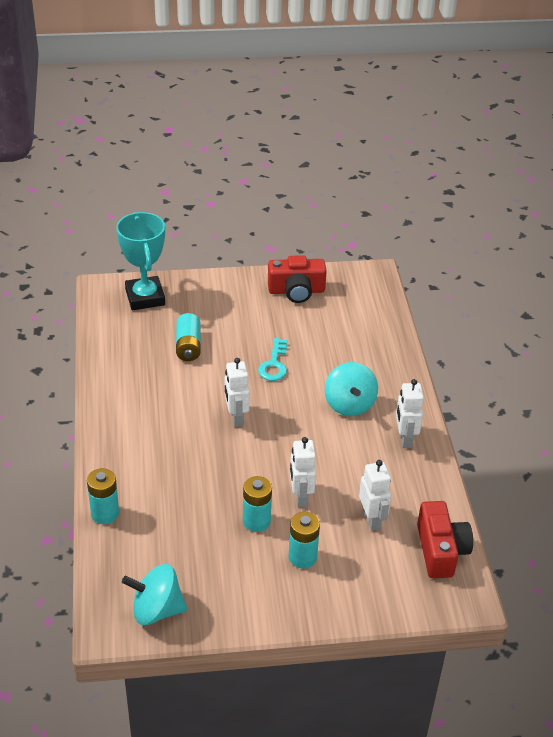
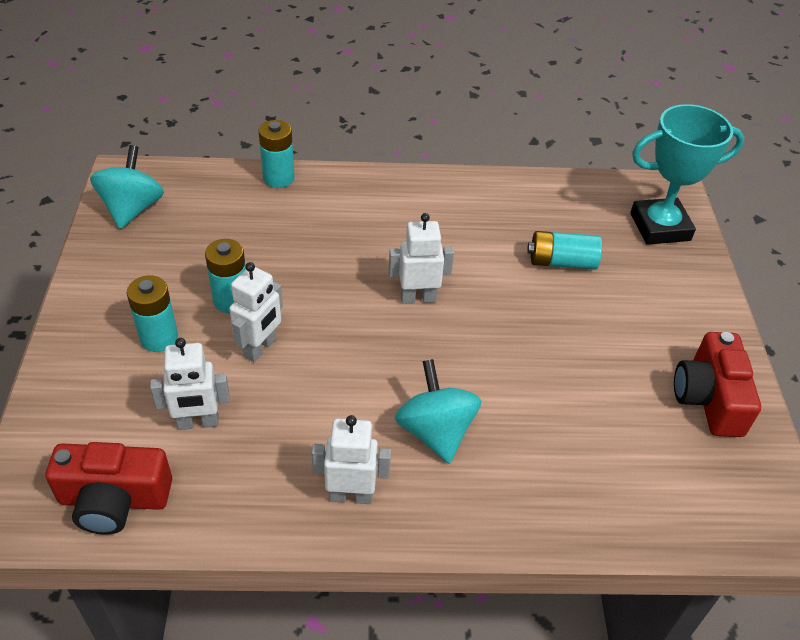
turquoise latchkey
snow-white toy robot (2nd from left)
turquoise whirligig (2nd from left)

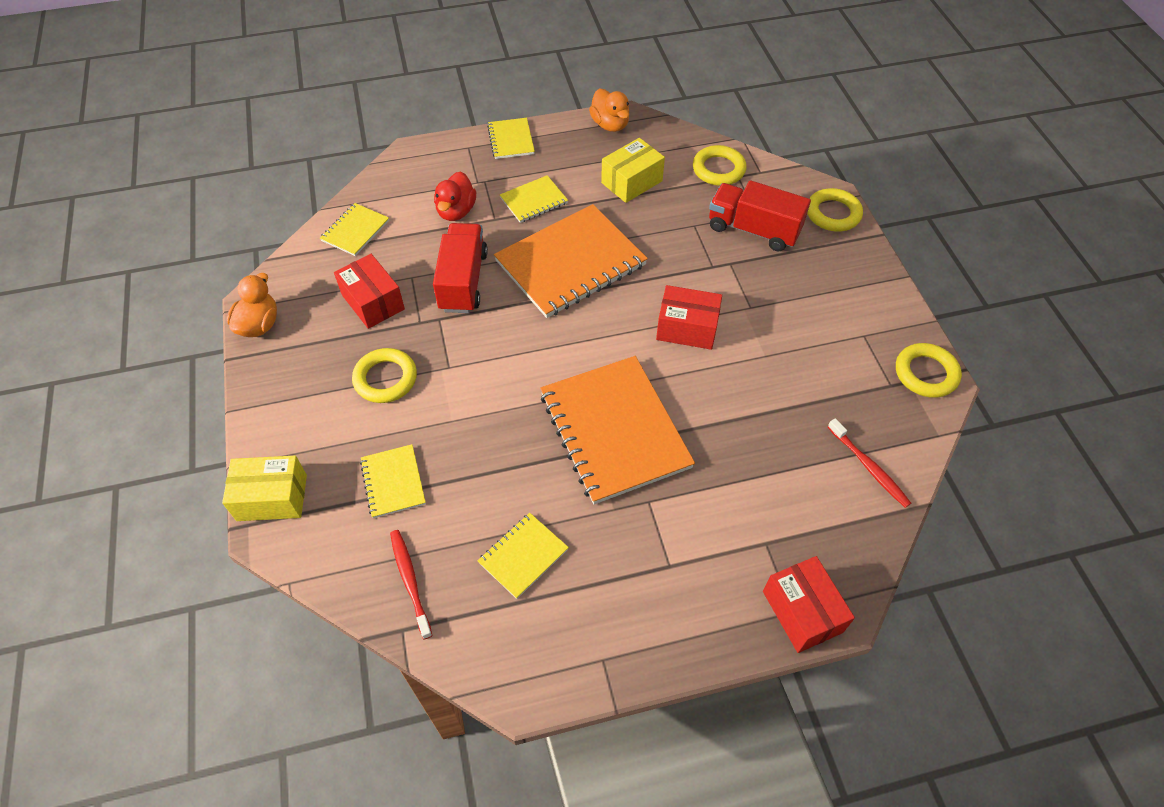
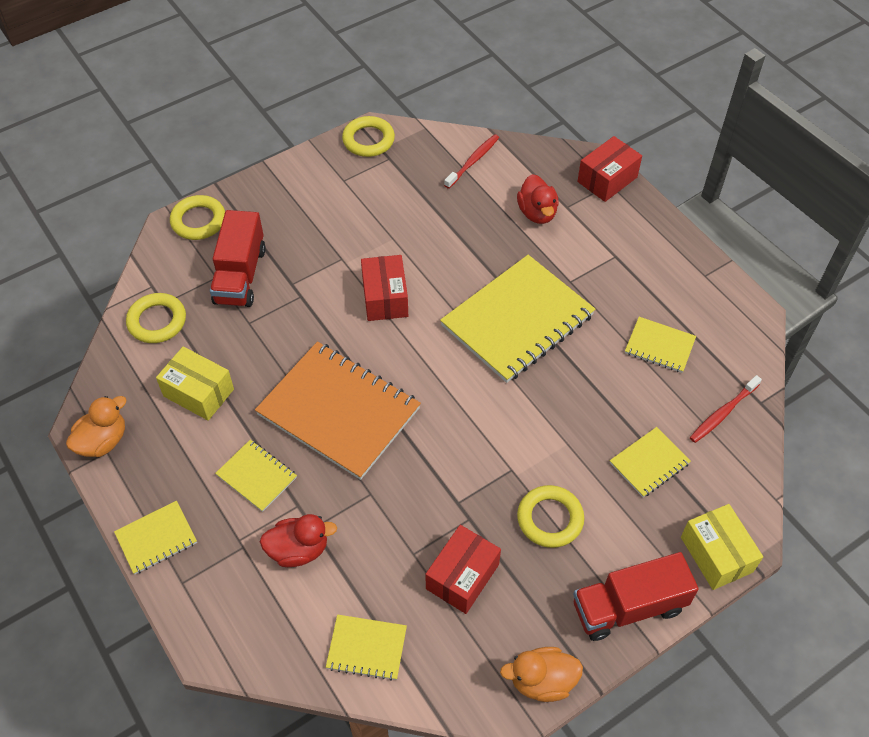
scarlet toy duck (2nd from left)
scarlet toy truck (2nd from left)
golden notepad (4th from left)

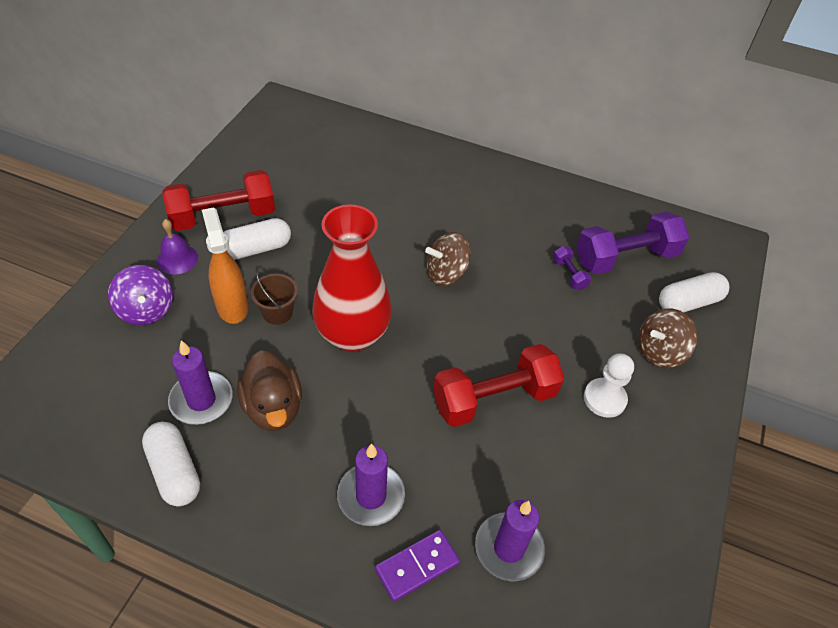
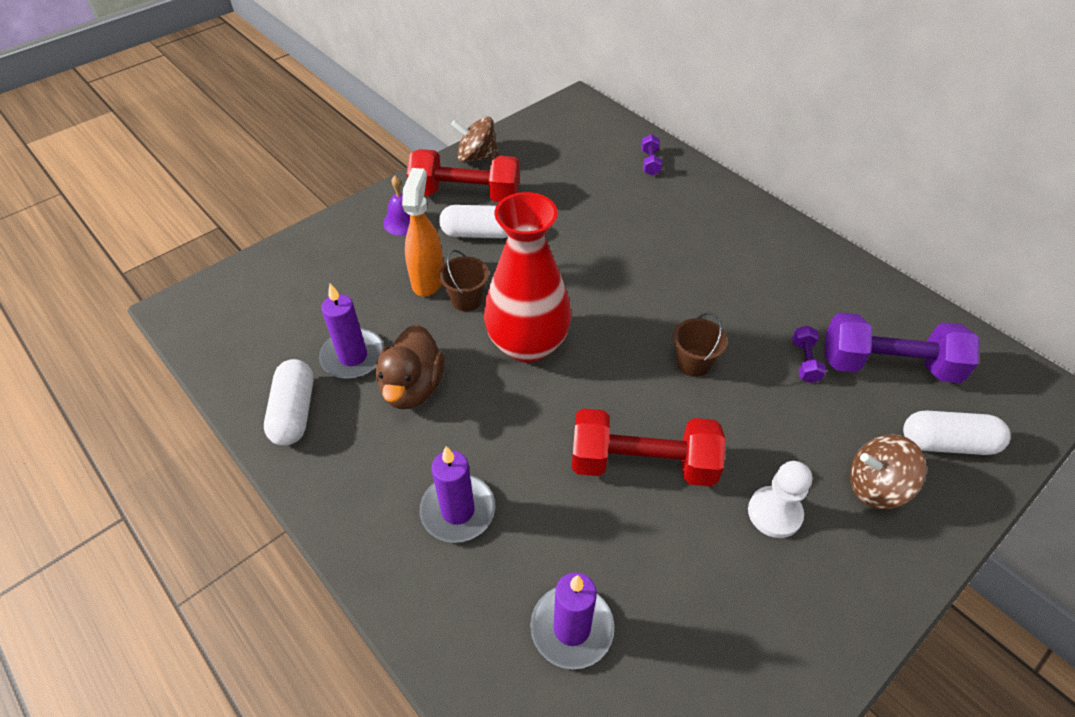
royal purple whirligig
royal purple domino piece
royal purple hand weight (1st from left)
russet sand bucket (2nd from left)
russet whirligig (1st from left)

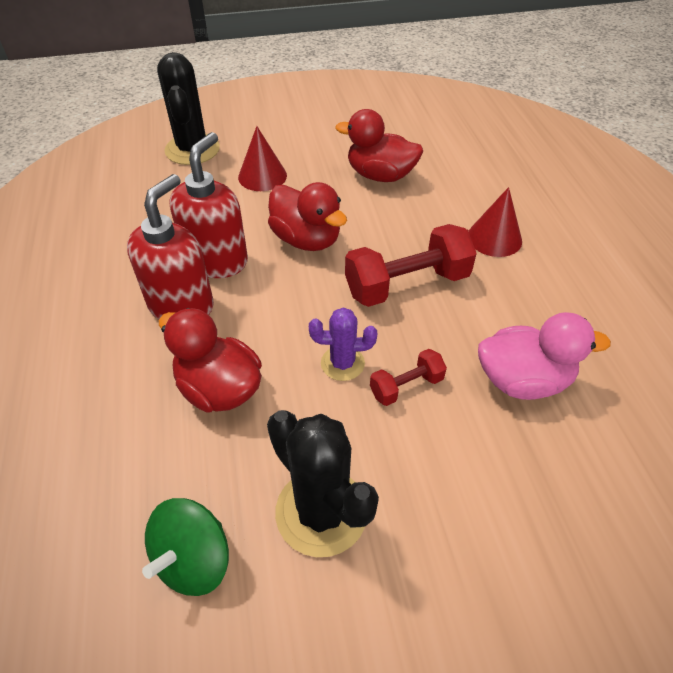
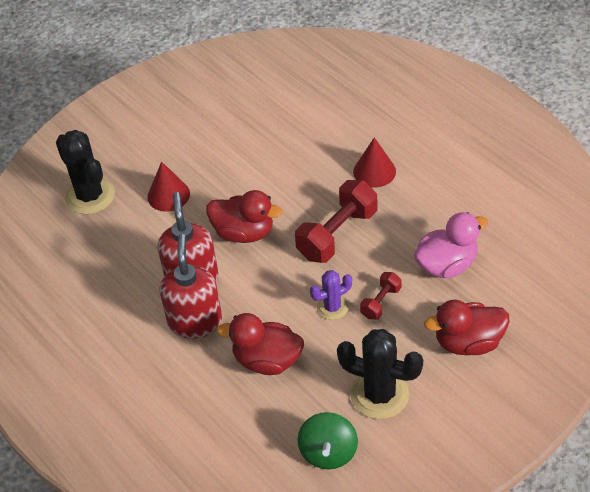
scarlet toy duck (3rd from left)

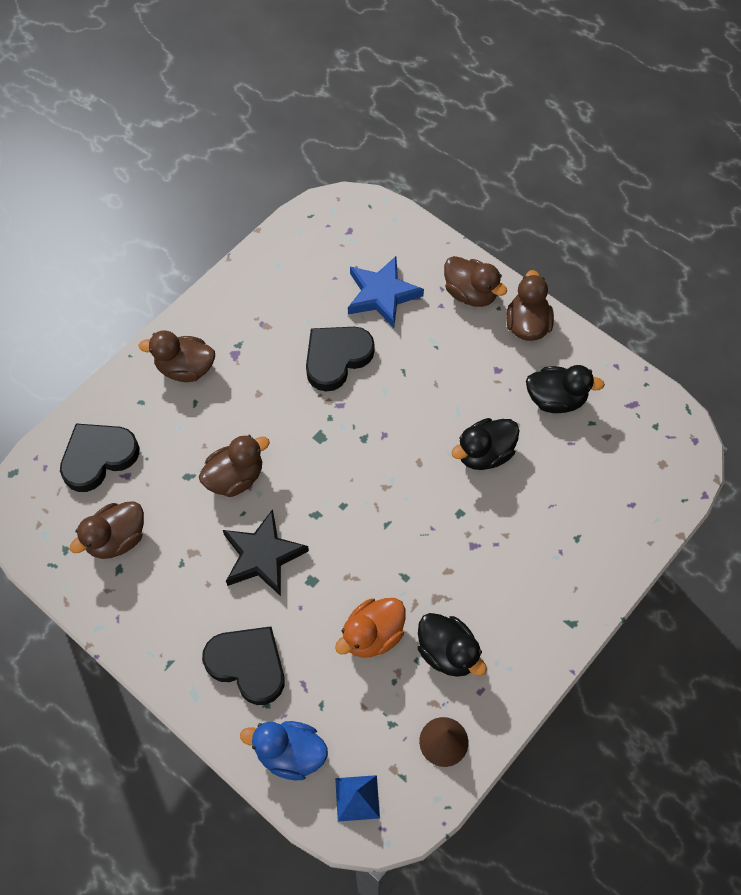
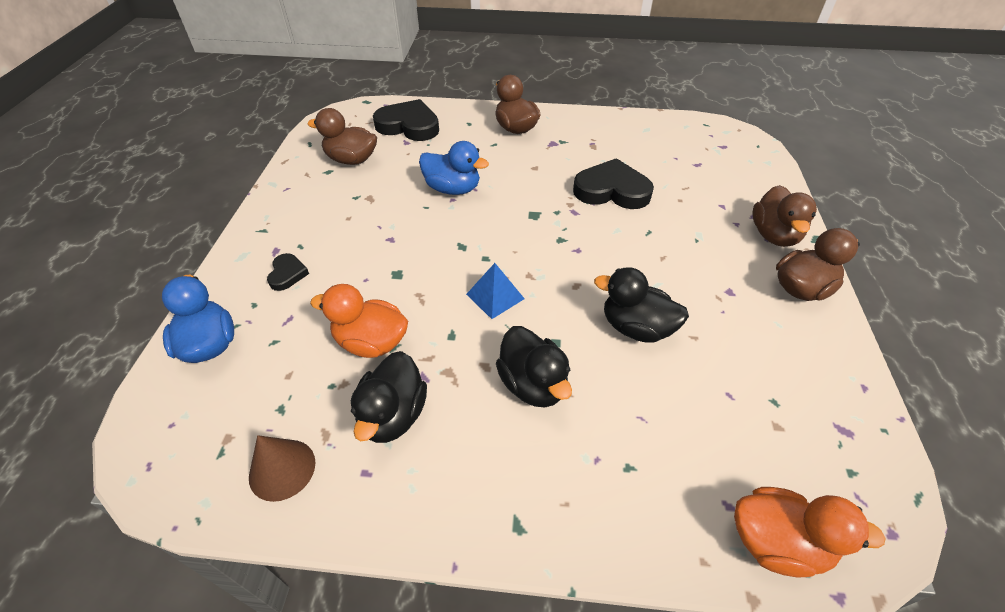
jet-black star
cobalt star
orange-coloured toy duck (2nd from left)
cobalt pyramid
jet-black toy duck (2nd from left)
cobalt toy duck (2nd from left)
jet-black heart shape (1st from left)

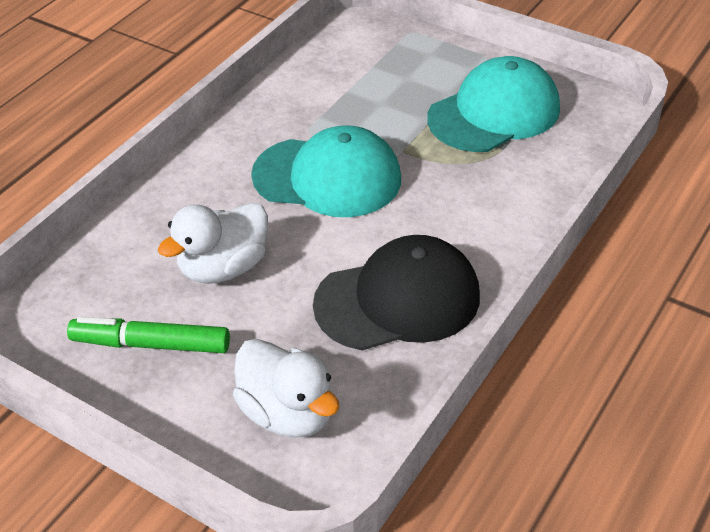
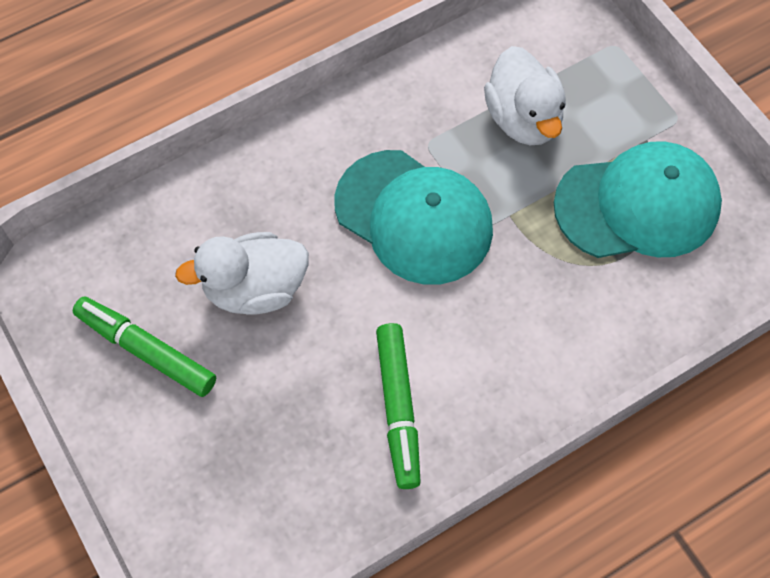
snow-white toy duck (2nd from left)
green marker pen (2nd from left)

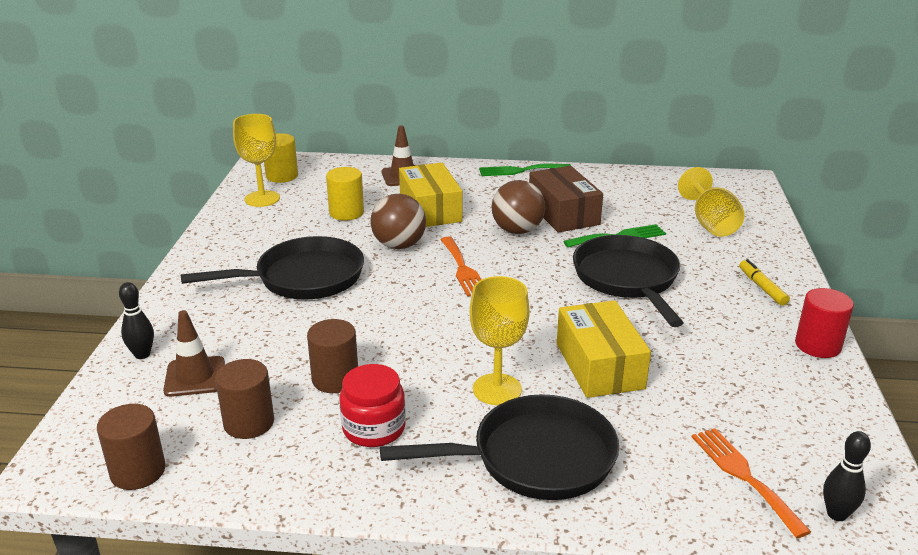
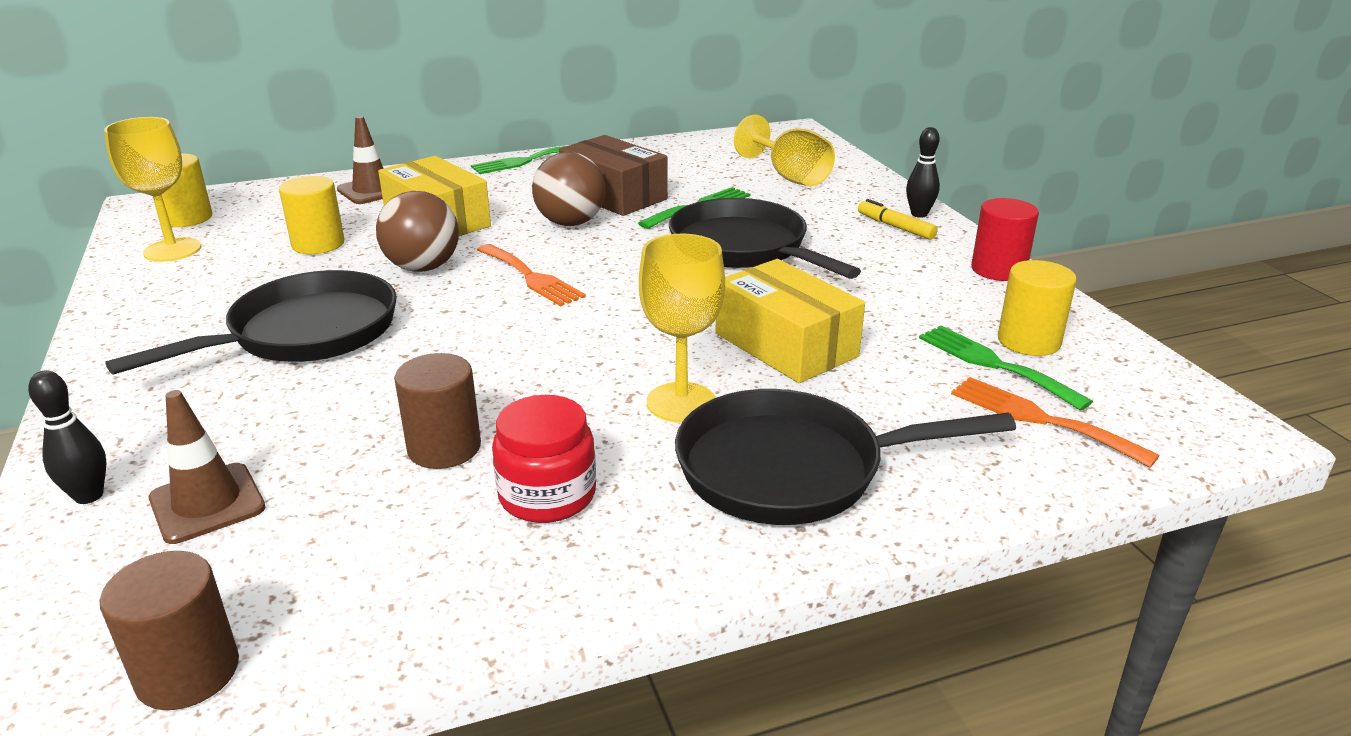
russet cylinder shape (2nd from left in the first image)
green table fork (3rd from left)
golden cylinder shape (3rd from left)
jet-black tenpin (2nd from left)
jet-black skillet (3rd from left)

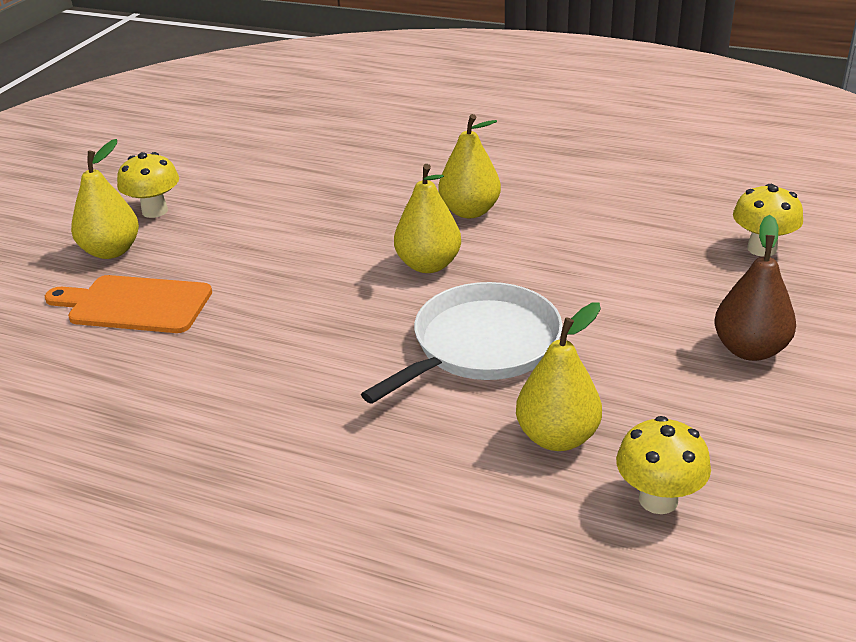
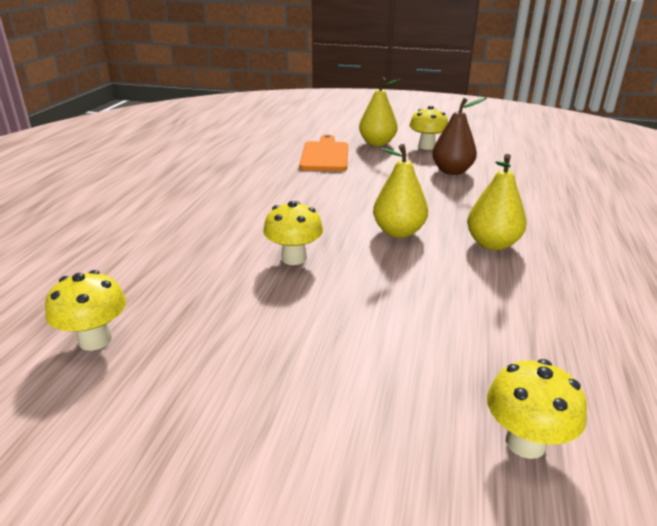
golden pear fruit (4th from left in the first image)
russet pear fruit
golden mushroom (2nd from left)

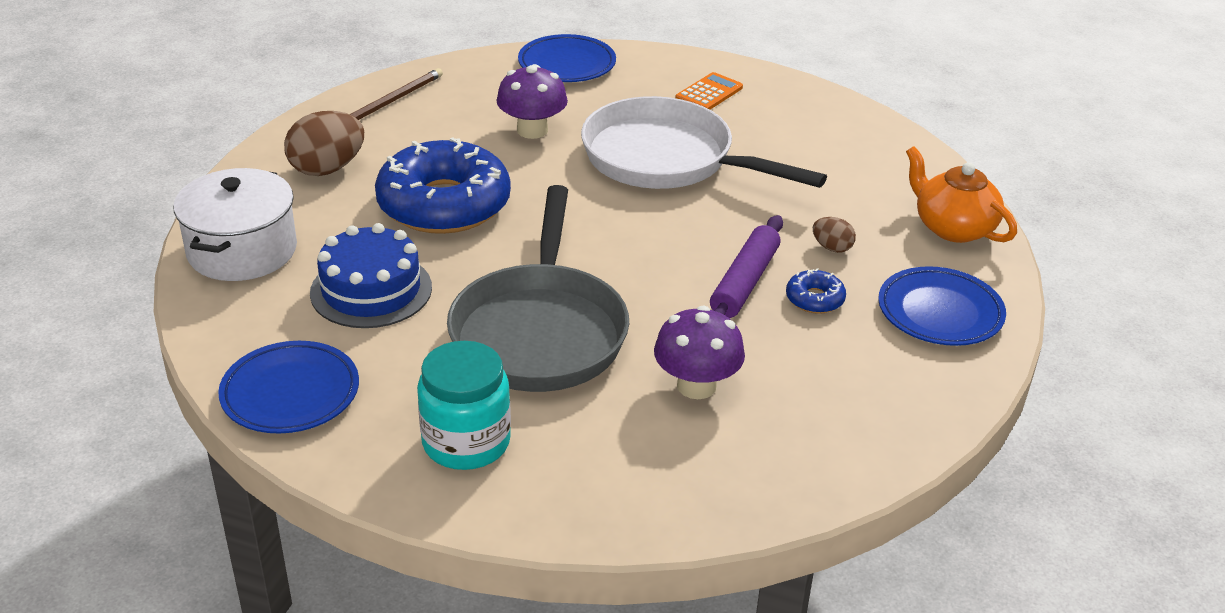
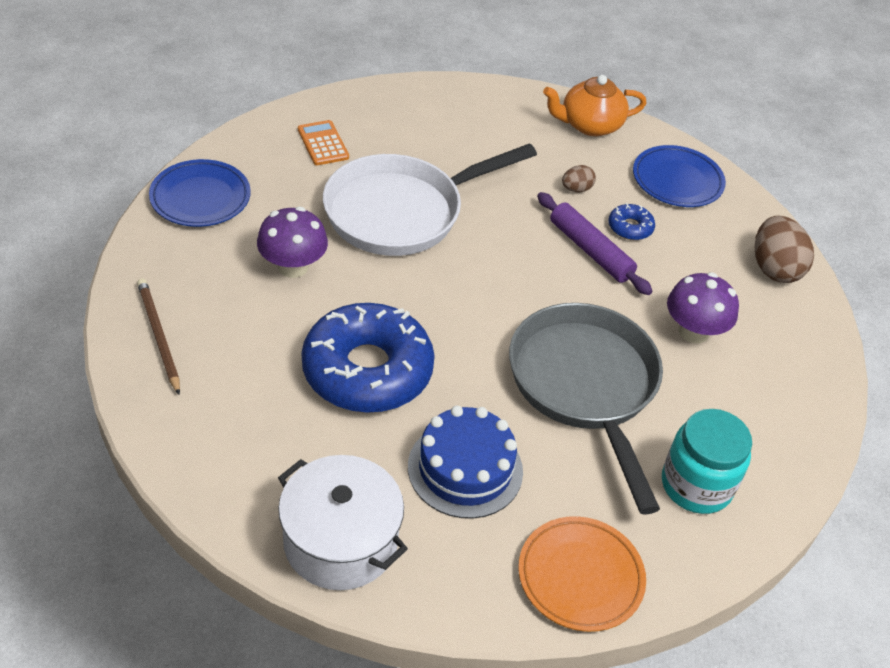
russet egg shape (2nd from left)
orange-coloured dinner plate
gray skillet

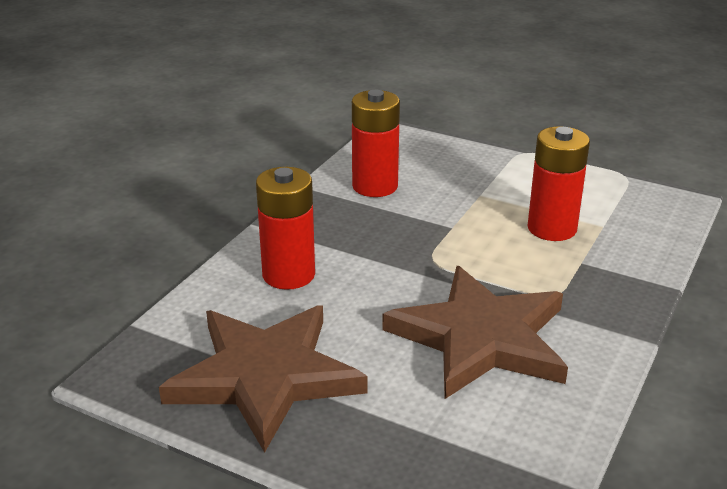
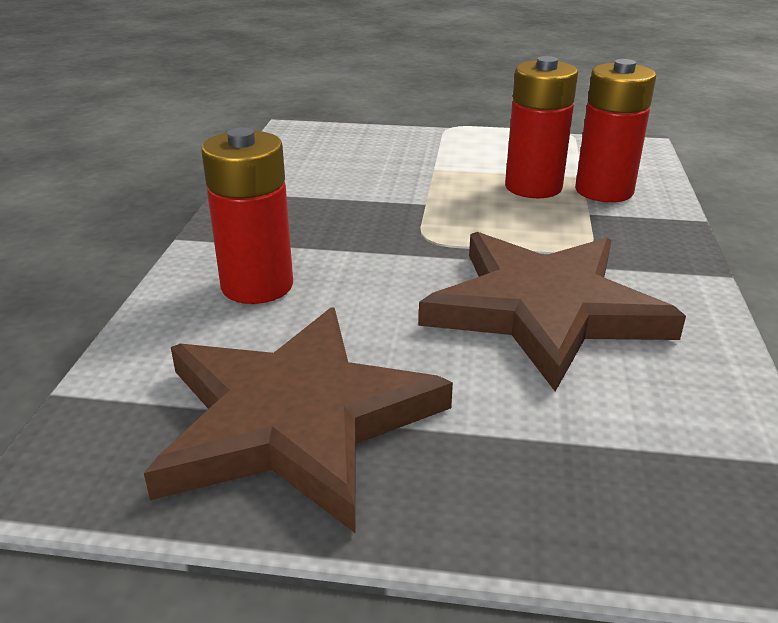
scarlet power cell (3rd from left)

